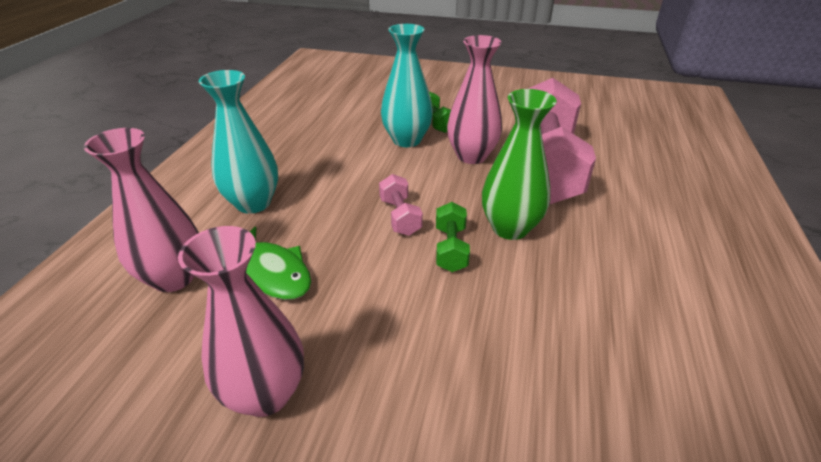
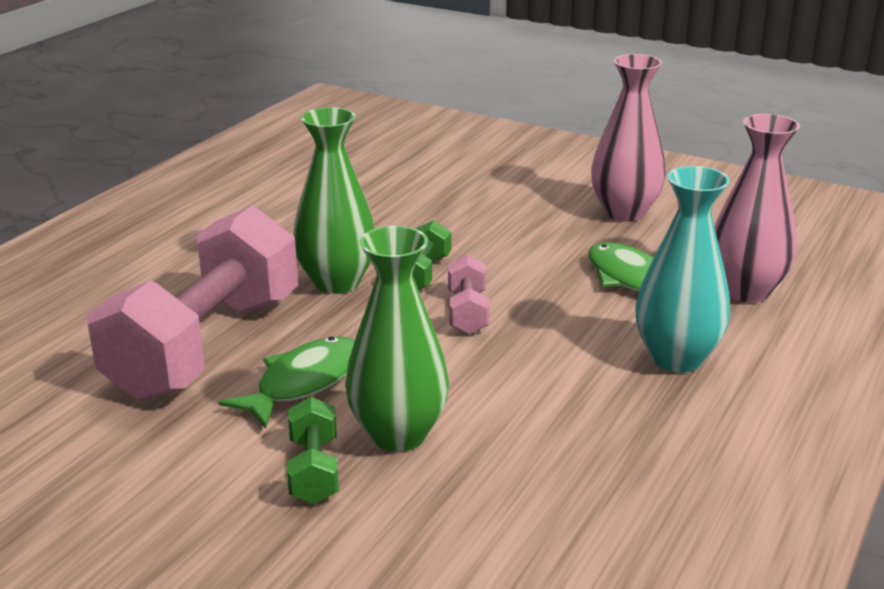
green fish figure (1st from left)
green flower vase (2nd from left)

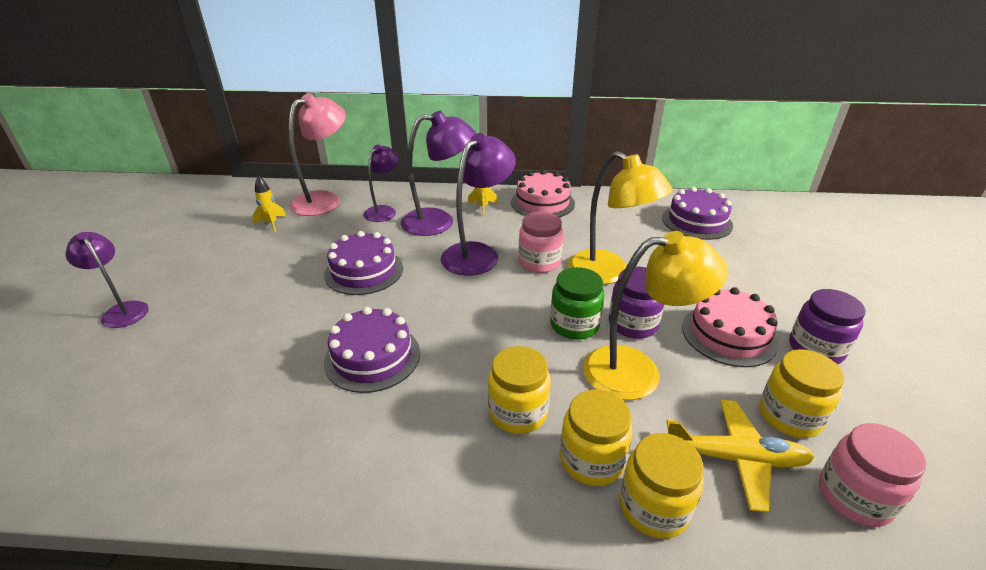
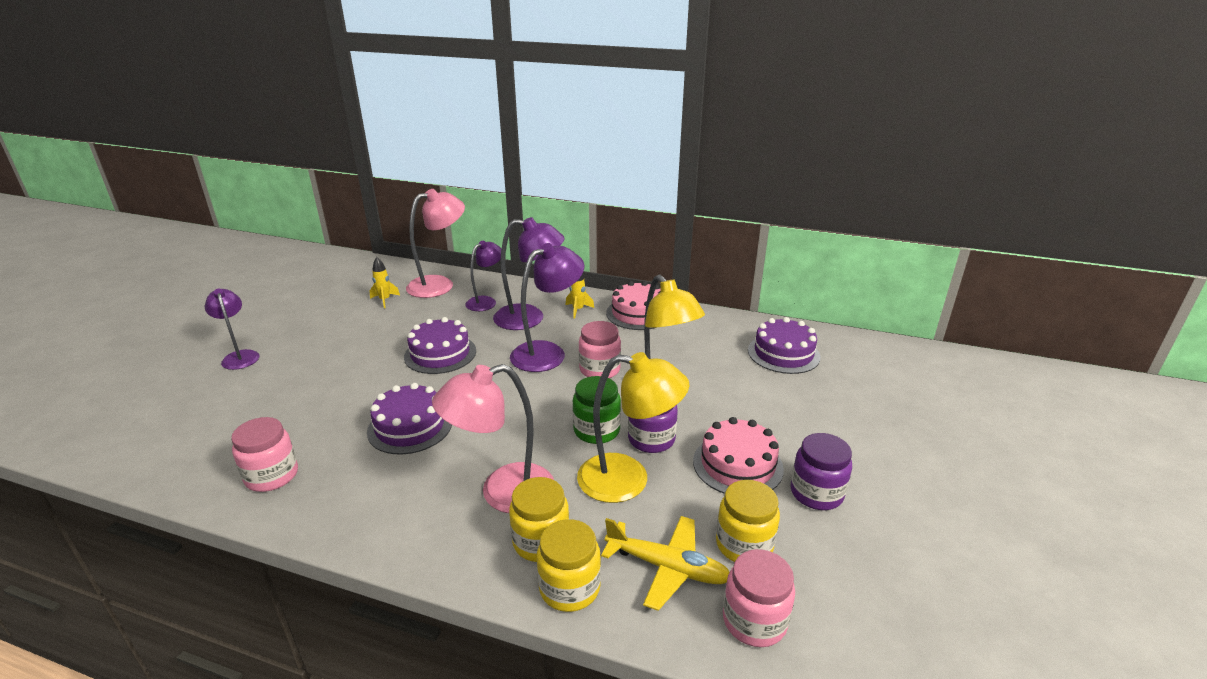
rose-pink jam jar (1st from left)
rose-pink reading lamp (2nd from left)

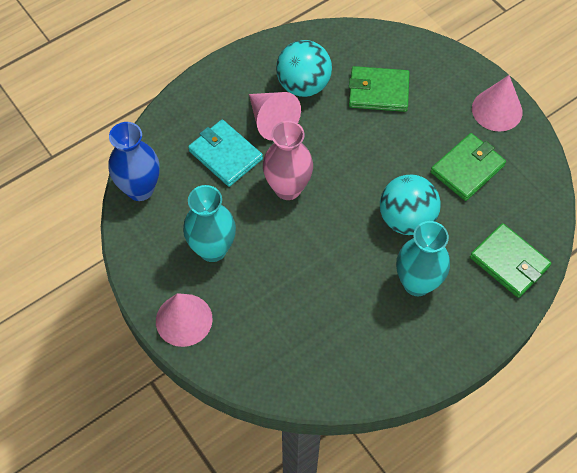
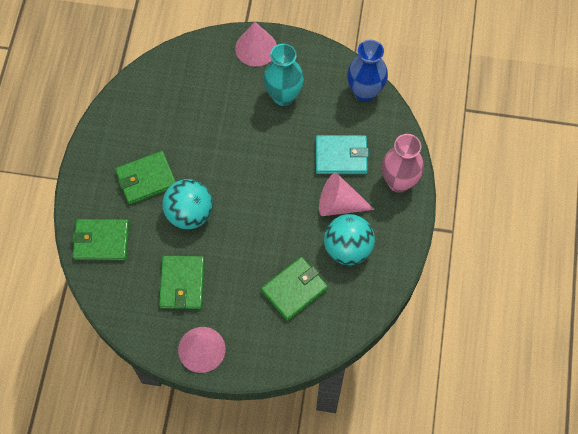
rose-pink flower vase
green billfold (2nd from left)

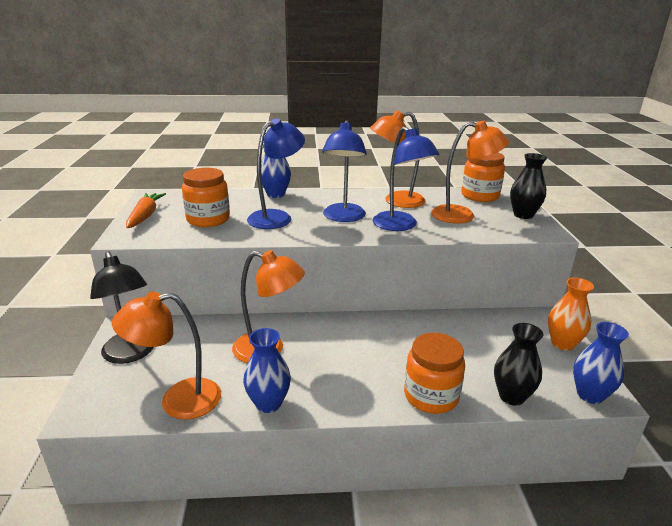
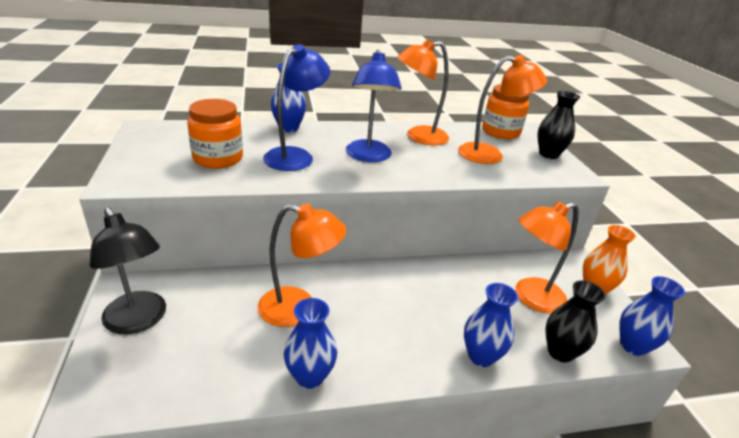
orange-coloured carrot
cobalt reading lamp (3rd from left in the first image)
orange-coloured reading lamp (4th from left)
cobalt flower vase (3rd from left)

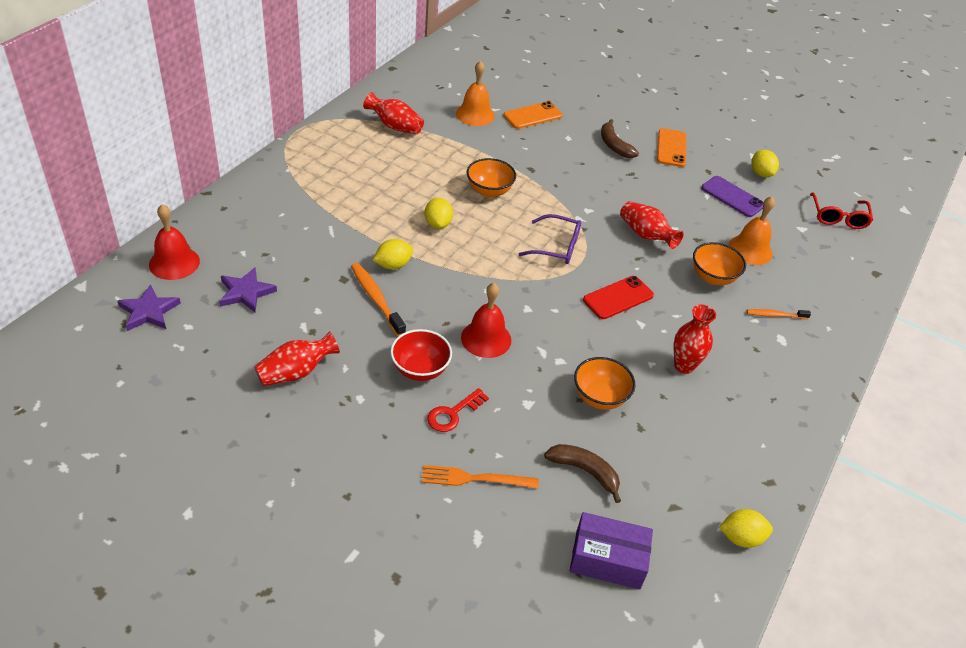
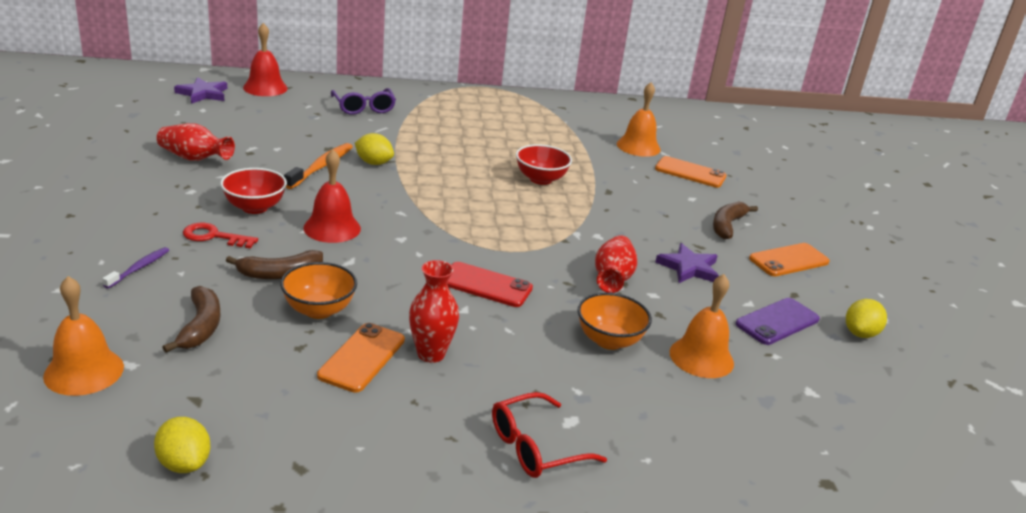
scarlet flower vase (2nd from left in the first image)
golden lemon (2nd from left in the first image)
orange-coloured dental brush (2nd from left in the first image)
russet banana fruit (2nd from left)
orange-coloured smartphone (1st from left)
royal purple star (2nd from left)
royal purple spectacles
scarlet spectacles
royal purple dental brush
orange-coloured bell (1st from left)
scarlet bowl (2nd from left)
royal purple smartphone

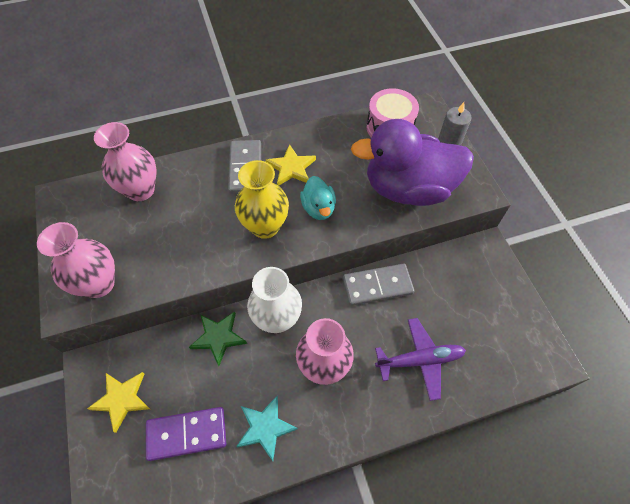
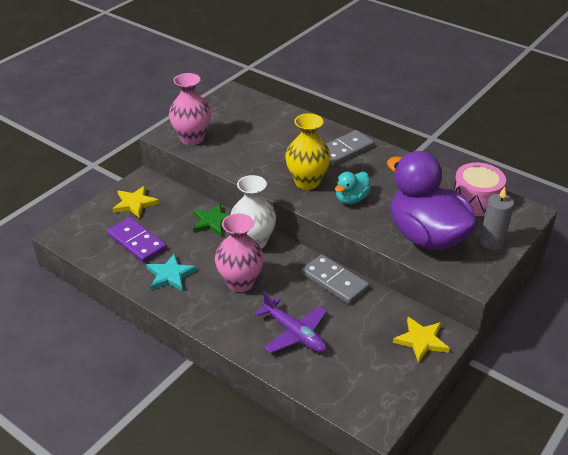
rose-pink flower vase (2nd from left in the first image)
golden star (2nd from left)

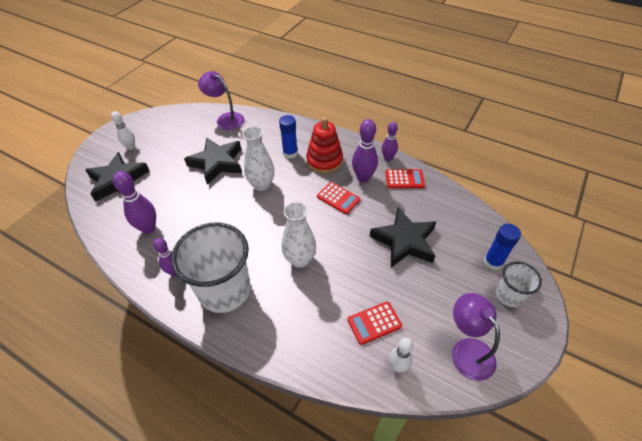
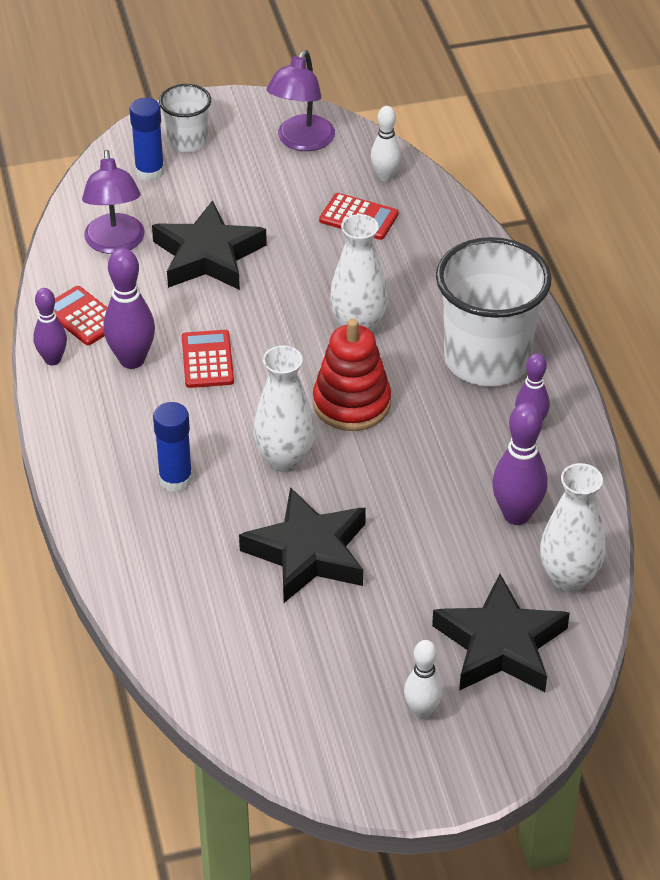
snow-white flower vase (3rd from left)
royal purple reading lamp (1st from left)
scarlet stacking toy

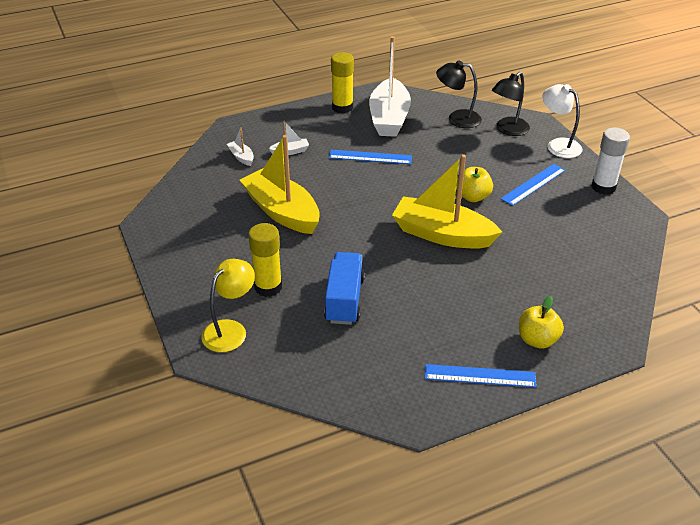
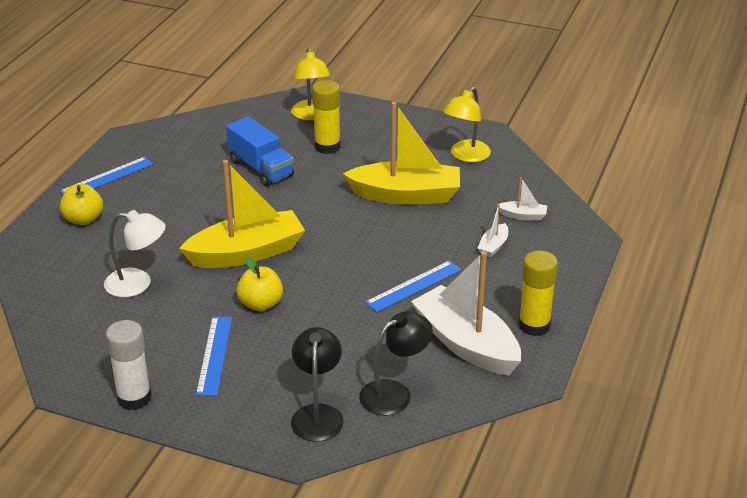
golden reading lamp (2nd from left)
snow-white reading lamp

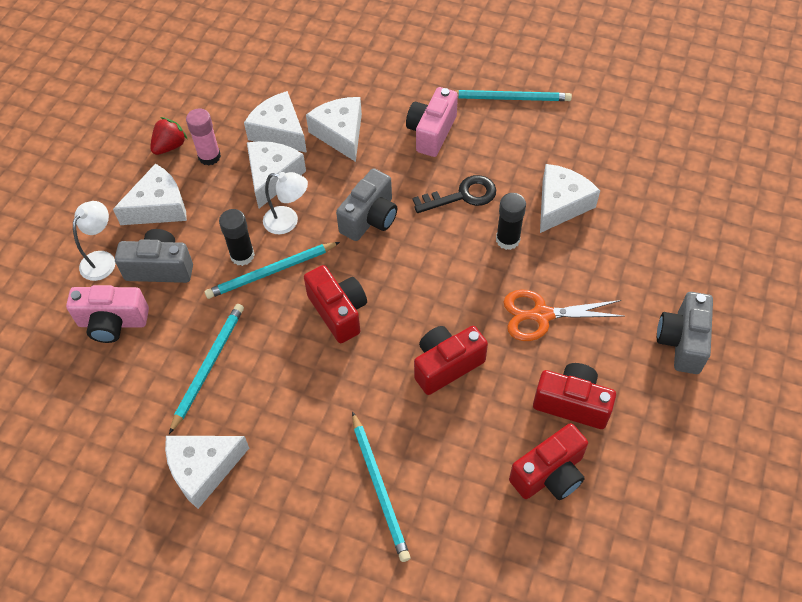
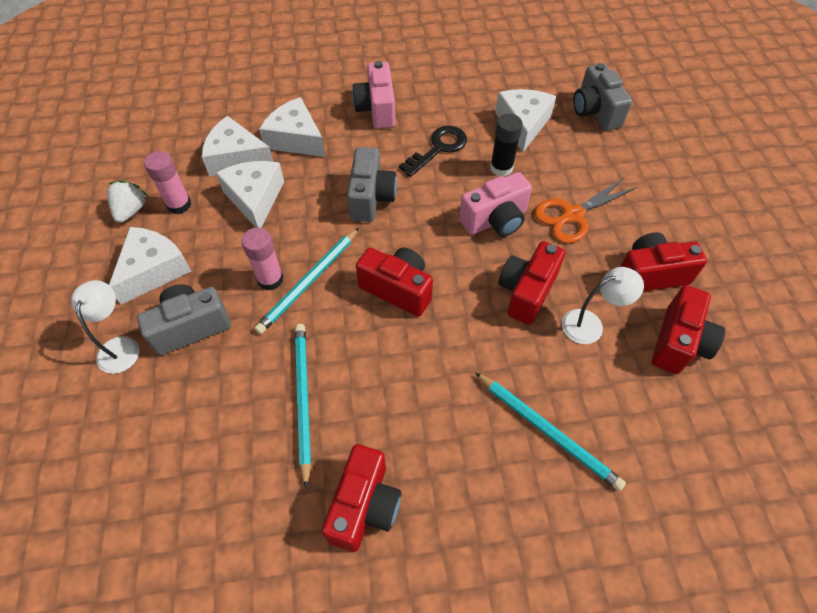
turquoise wooden pencil (4th from left in the first image)
rose-pink photo camera (2nd from left)
snow-white reading lamp (2nd from left)
gray photo camera (3rd from left)
scarlet photo camera (1st from left)
snow-white strawberry
rose-pink stick of glue (2nd from left)

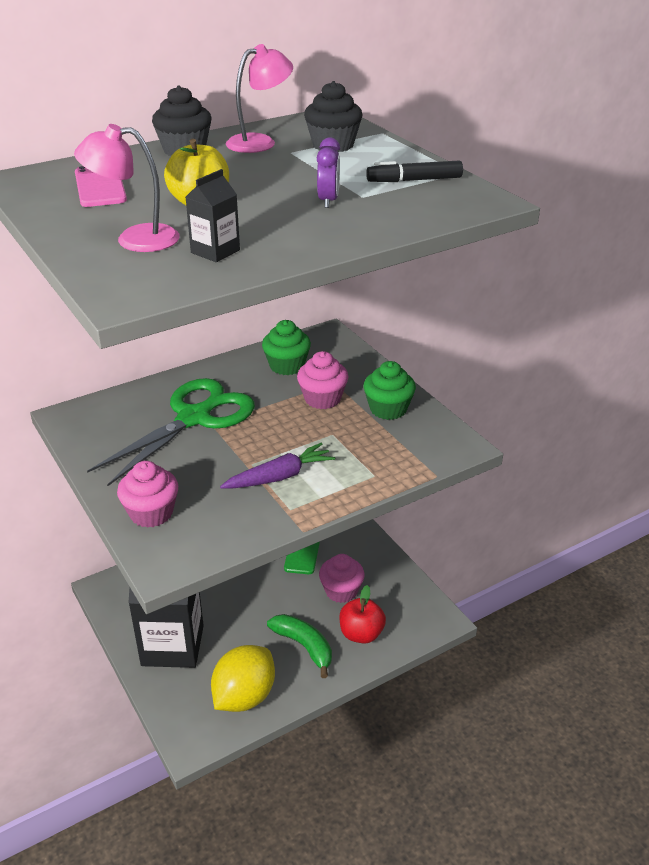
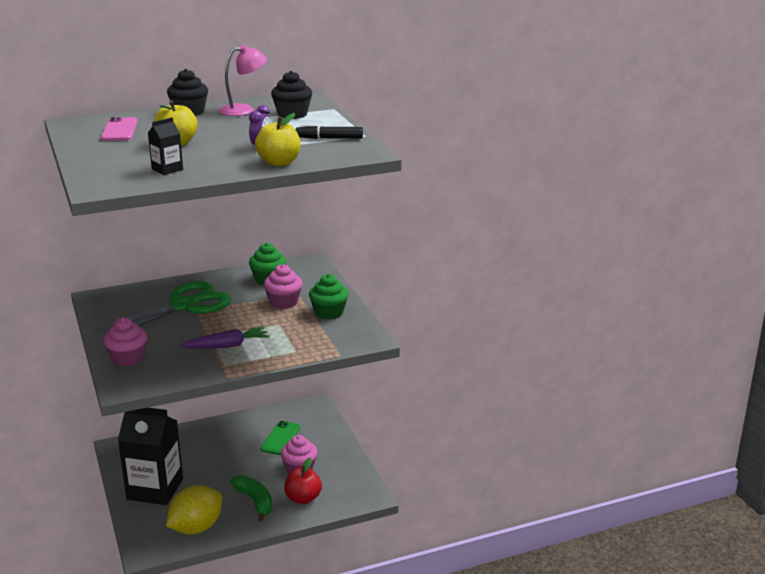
rose-pink reading lamp (1st from left in the first image)
golden apple fruit (2nd from left)

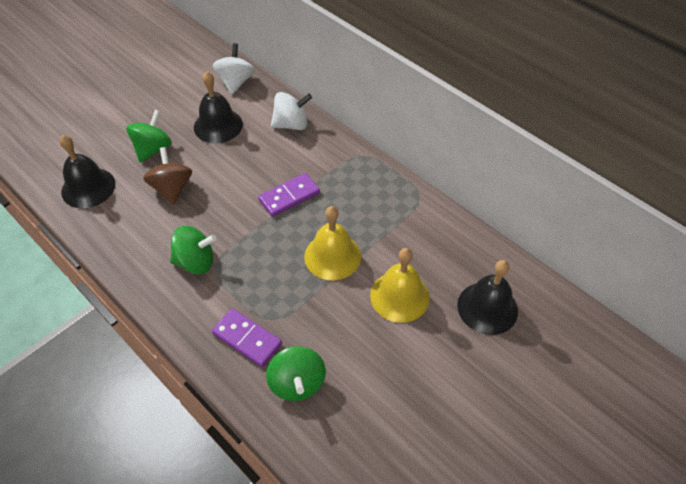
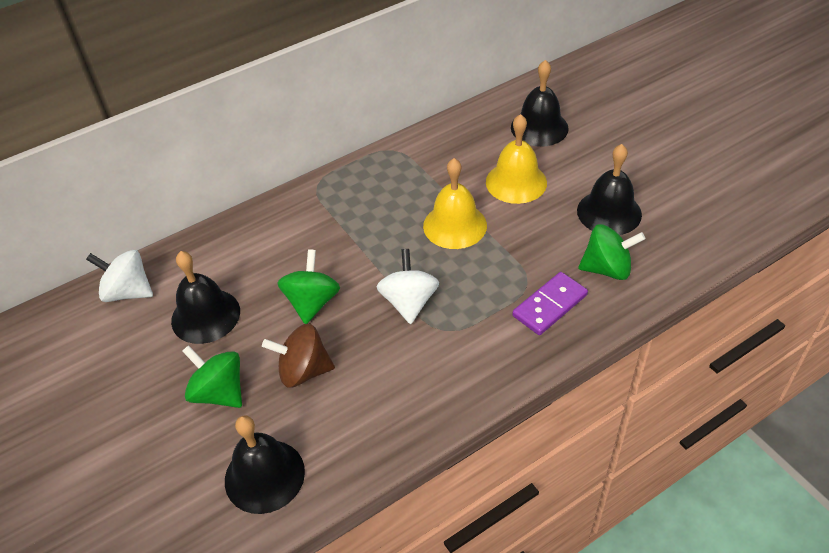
royal purple domino piece (2nd from left in the first image)
jet-black bell (4th from left)
green whirligig (2nd from left)
snow-white whirligig (2nd from left)

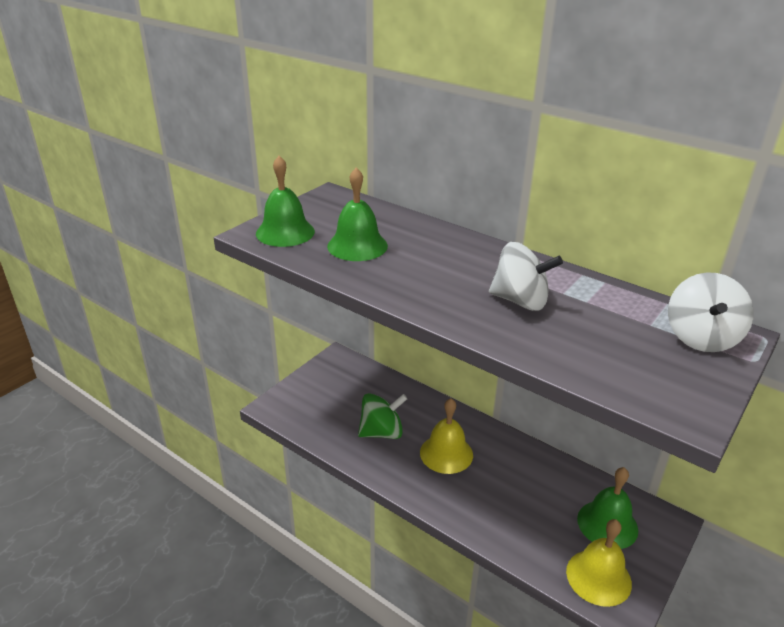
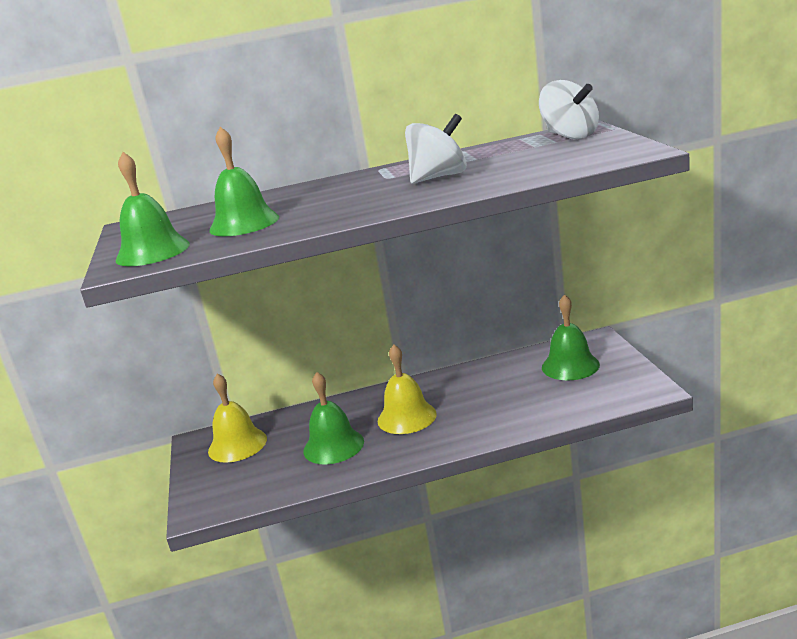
golden bell (1st from left)
green bell (3rd from left)

